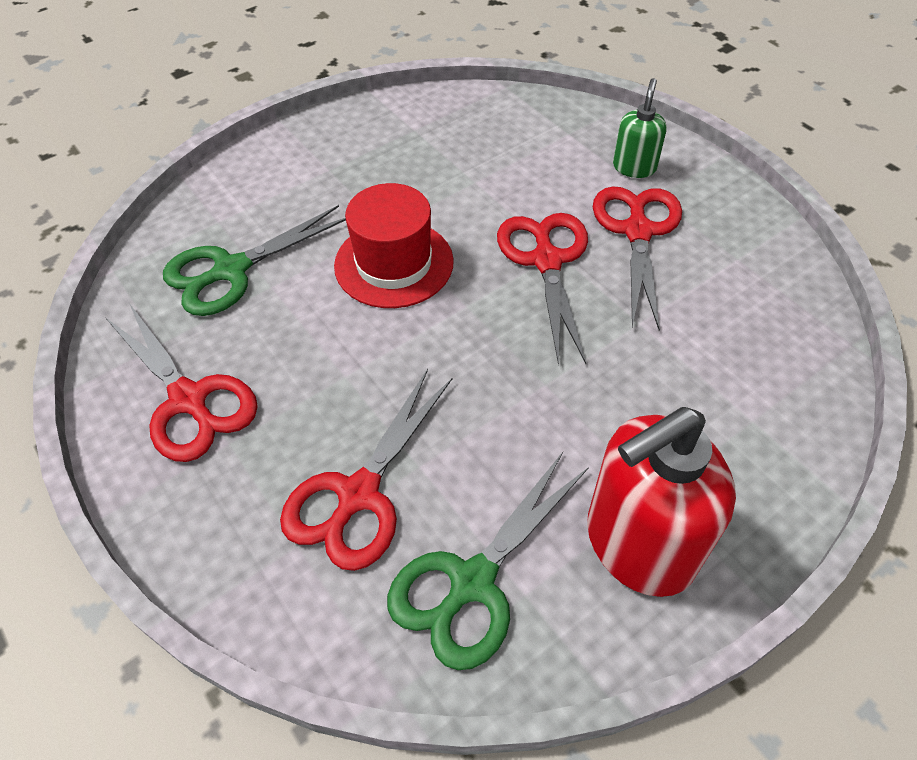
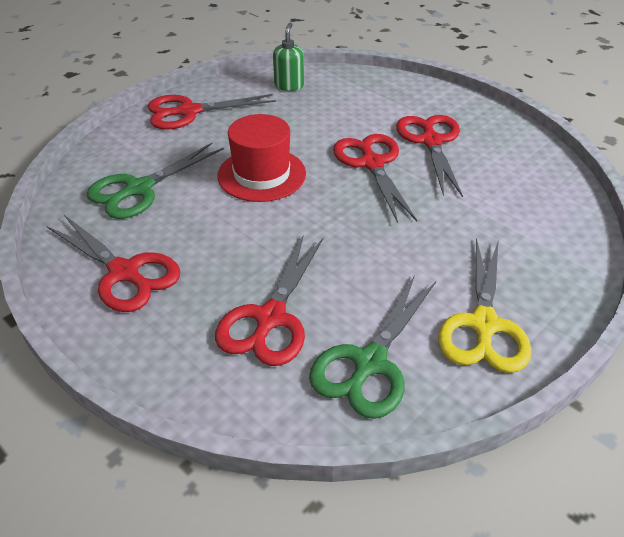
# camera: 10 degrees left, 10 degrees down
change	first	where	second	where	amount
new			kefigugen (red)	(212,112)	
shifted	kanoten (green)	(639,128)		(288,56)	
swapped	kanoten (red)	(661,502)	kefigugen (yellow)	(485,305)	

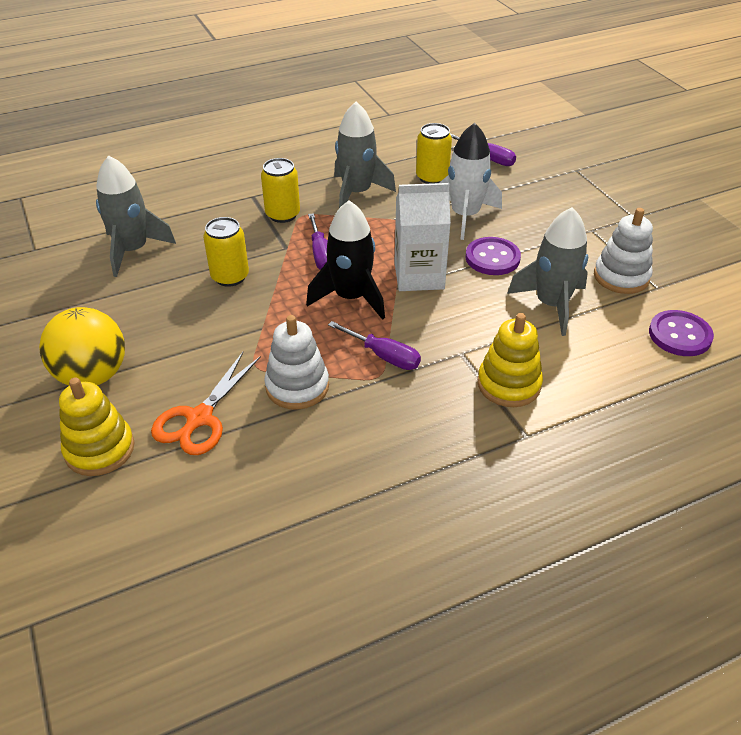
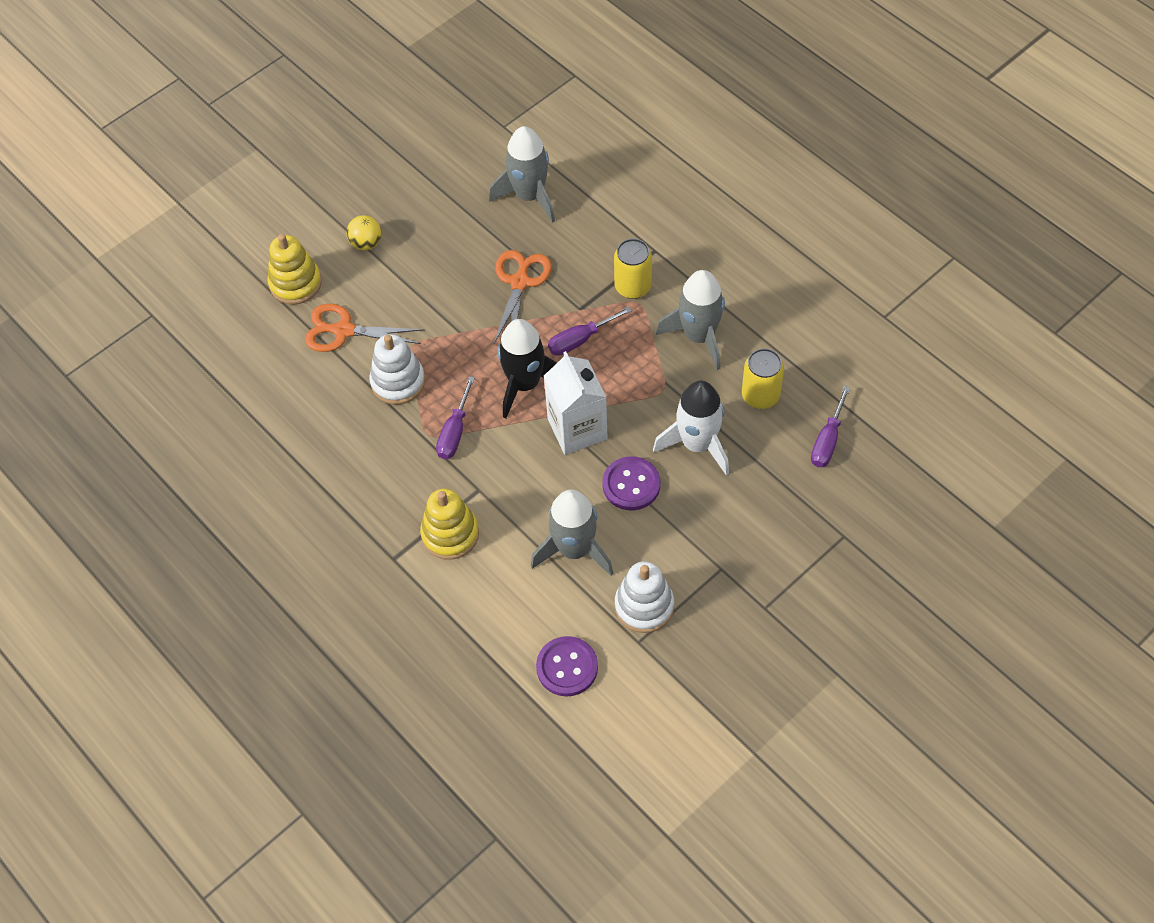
# camera: 75 degrees right, 15 degrees up
change	first	where	second	where	amount
scaled	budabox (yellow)	(82,346)		(363,232)	x0.53
swapped	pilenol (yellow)	(226,252)	kefigugen (orange)	(523,296)	

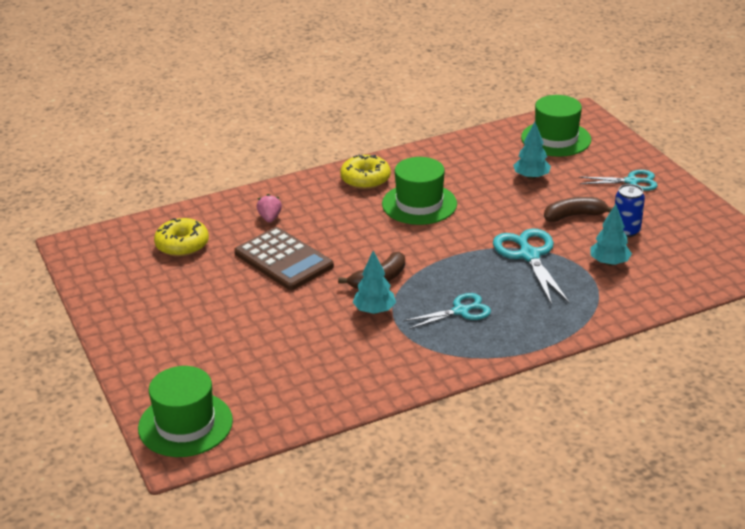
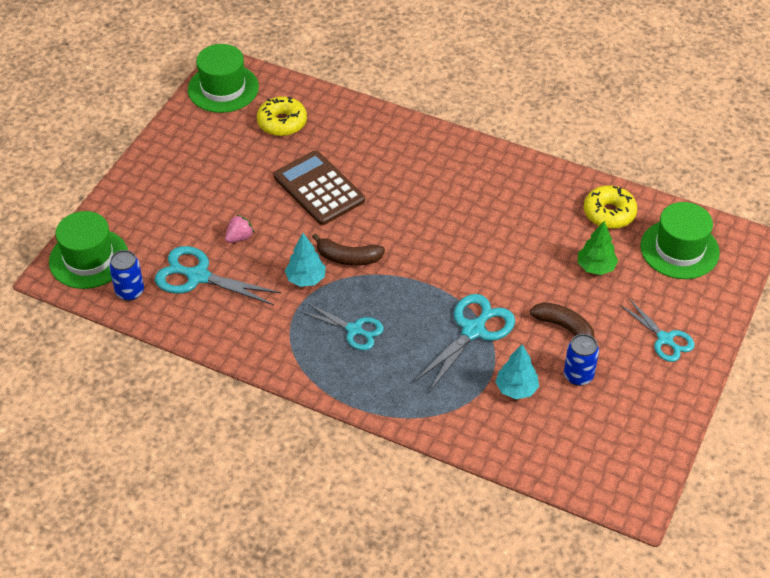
# camera: 50 degrees right, 15 degrees up
change	first	where	second	where	amount
new			pilenol (blue)	(126,275)	
new			kefigugen (turquoise)	(218,275)	
shifted	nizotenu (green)	(419,191)		(223,78)	
shifted	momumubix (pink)	(269,208)		(239,229)	
rotated	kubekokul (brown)	(284,258)		(319,188)	135 degrees clockwise
repainted	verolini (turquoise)	(532,151)	verolini (green)	(598,248)	
shifted	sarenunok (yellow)	(365,171)		(610,207)	

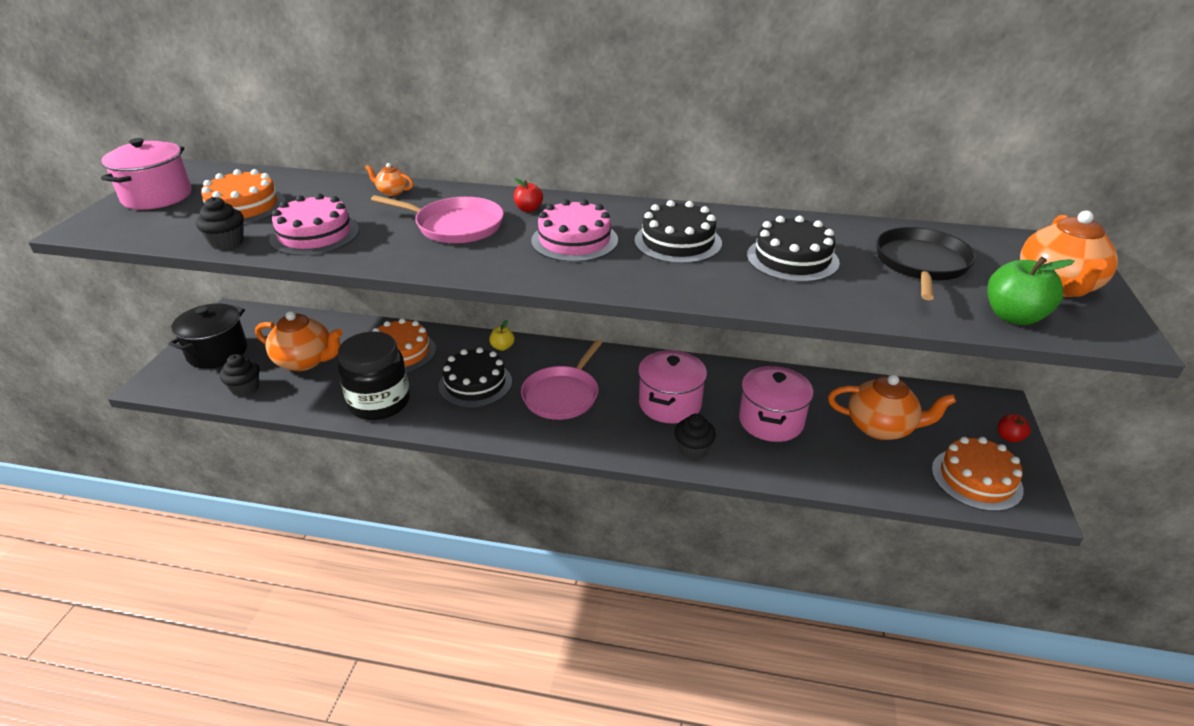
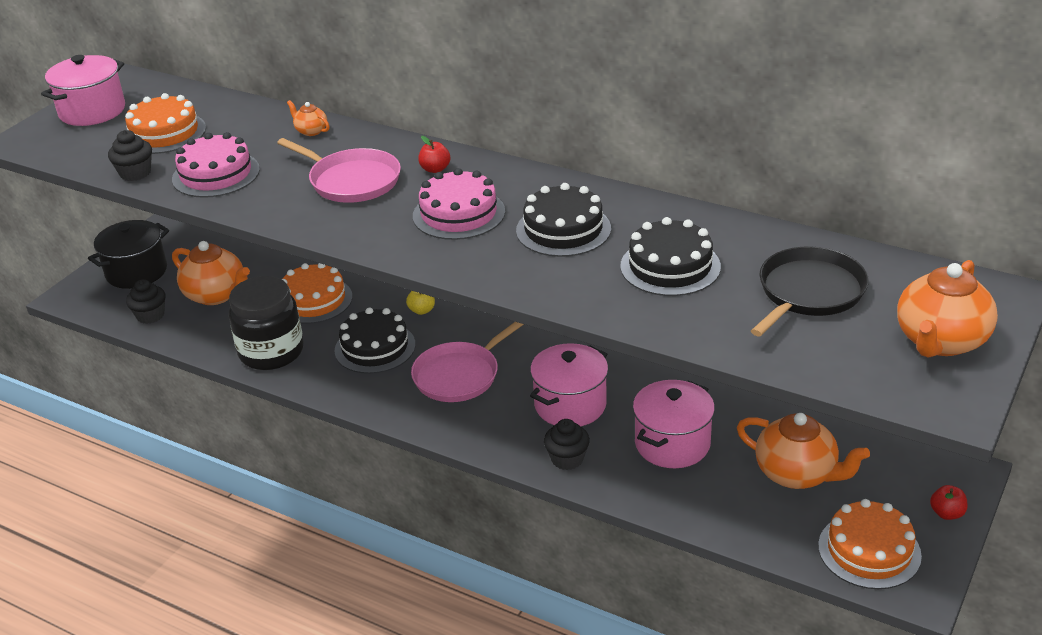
# camera: 20 degrees right, 0 degrees up
change	first	where	second	where	amount
gone	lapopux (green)	(1031,291)			

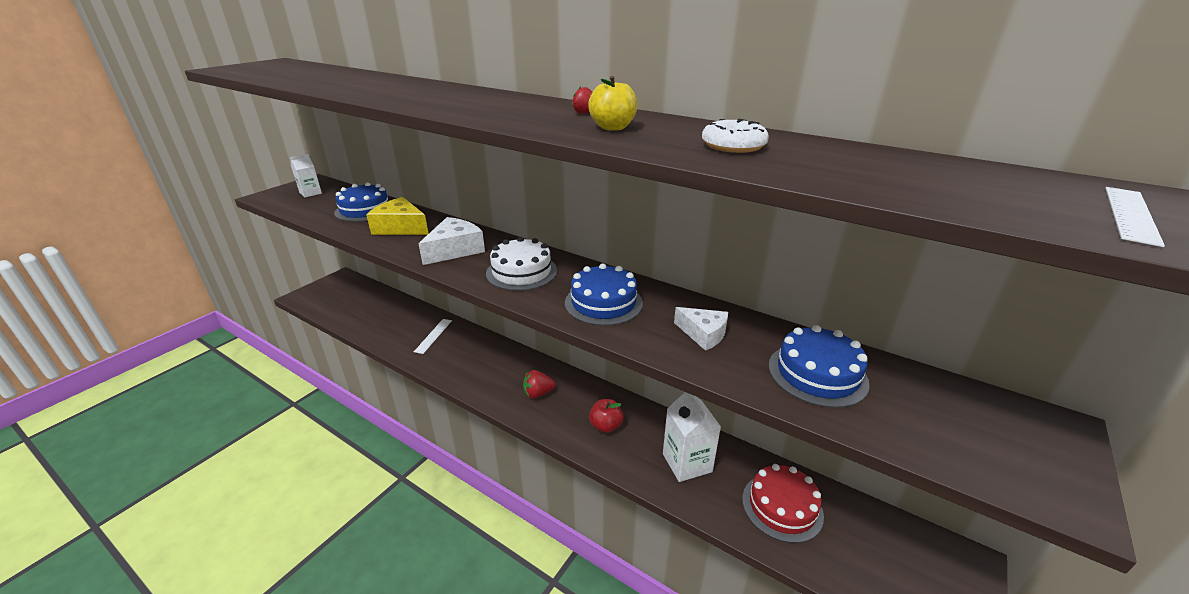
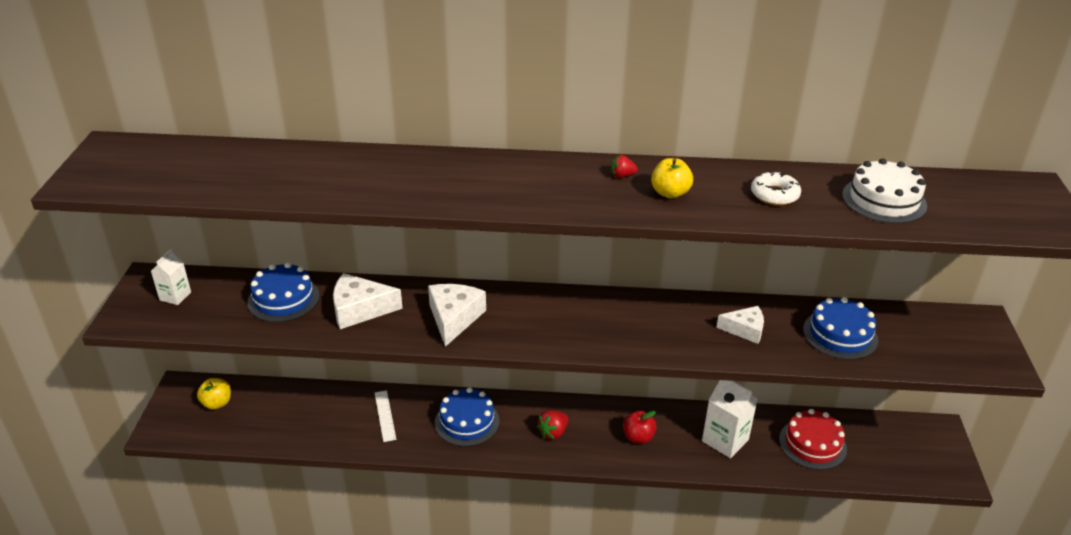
# camera: 30 degrees left, 5 degrees up
change	first	where	second	where	amount
new			lapopux (yellow)	(214,394)	
repainted	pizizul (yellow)	(397,216)	pizizul (white)	(368,301)	
shifted	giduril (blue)	(604,294)		(467,417)	
shifted	giduril (white)	(521,264)		(884,190)	
gone	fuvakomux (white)	(1135,217)			

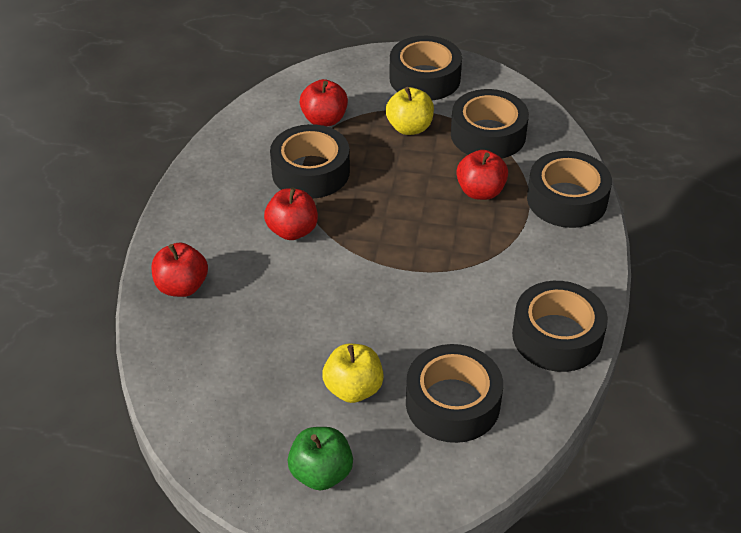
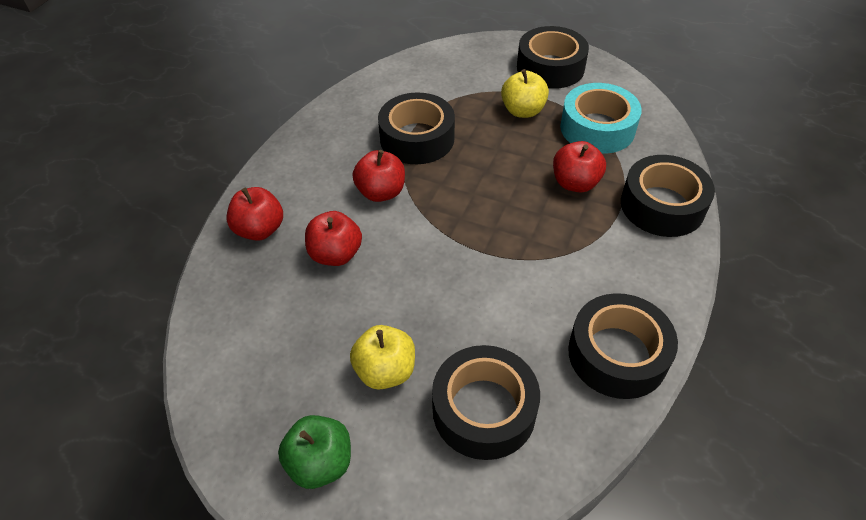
# camera: 15 degrees right, 5 degrees up
change	first	where	second	where	amount
shifted	lapopux (red)	(324,102)		(333,238)	
repainted	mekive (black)	(490,123)	mekive (turquoise)	(601,118)	

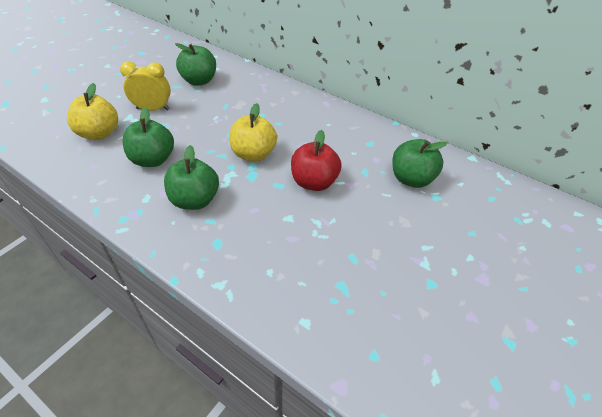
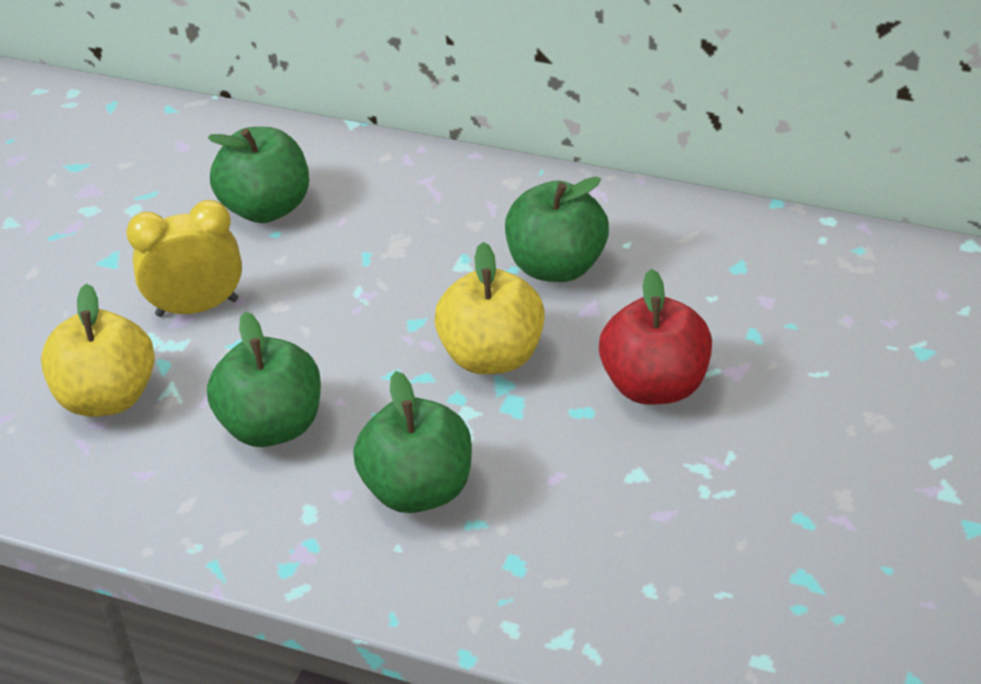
# camera: 10 degrees left, 5 degrees down
change	first	where	second	where	amount
shifted	lapopux (green)	(420,163)		(557,229)	

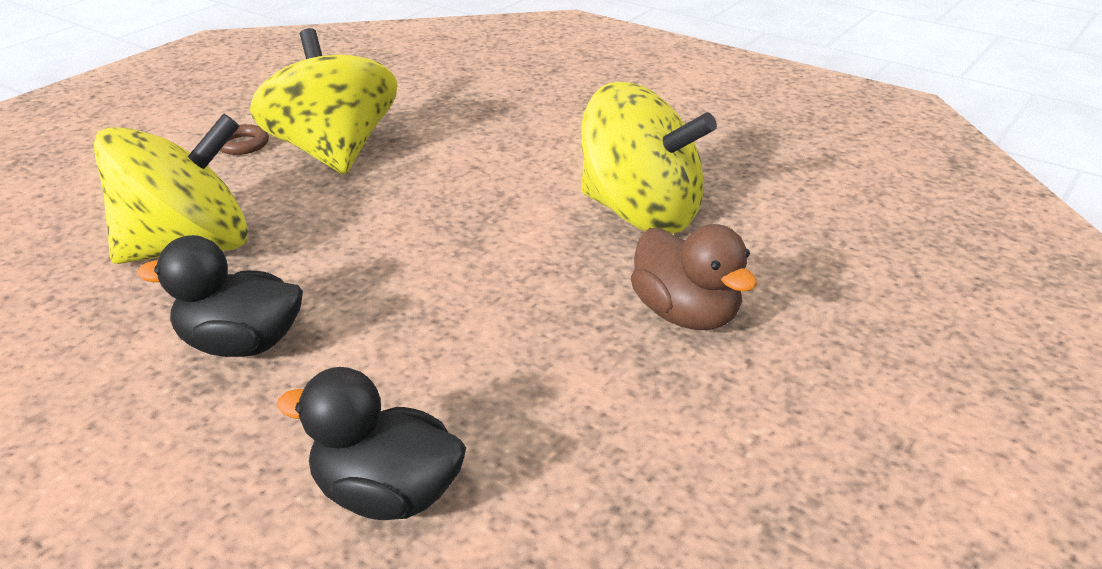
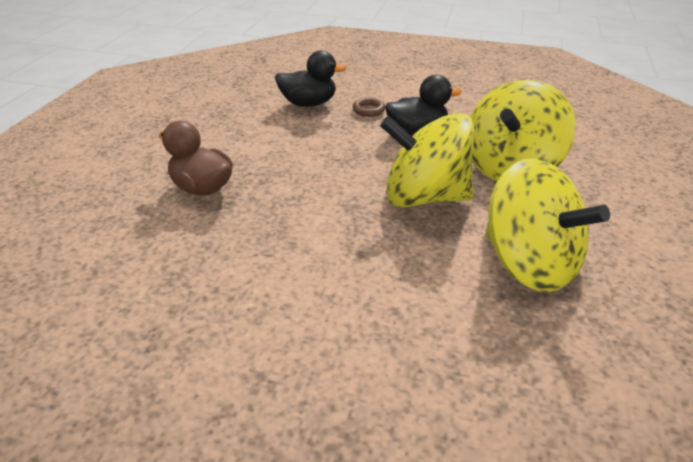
# camera: 160 degrees right, 5 degrees up
change	first	where	second	where	amount
shifted	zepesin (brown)	(244,139)		(369,107)	
shifted	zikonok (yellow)	(649,158)		(427,160)	

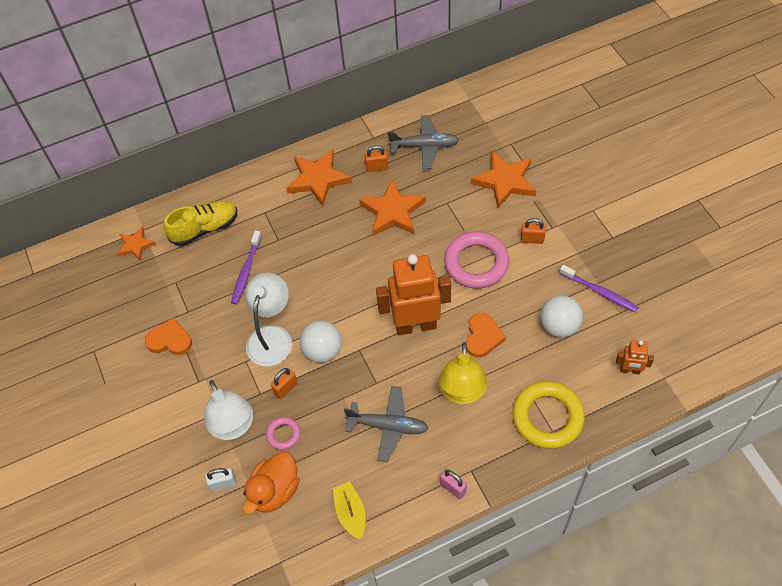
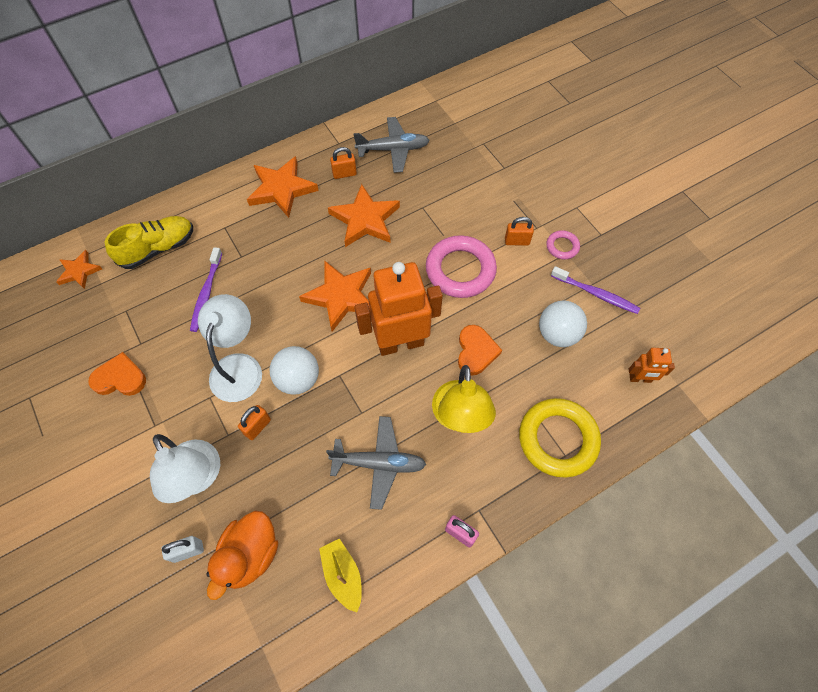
# camera: 10 degrees left, 5 degrees up
change	first	where	second	where	amount
shifted	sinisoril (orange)	(503,179)		(335,296)	
shifted	zepesin (pink)	(283,433)		(563,244)	

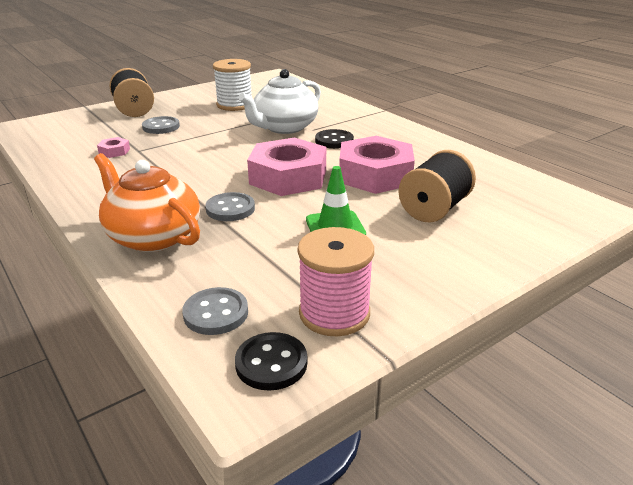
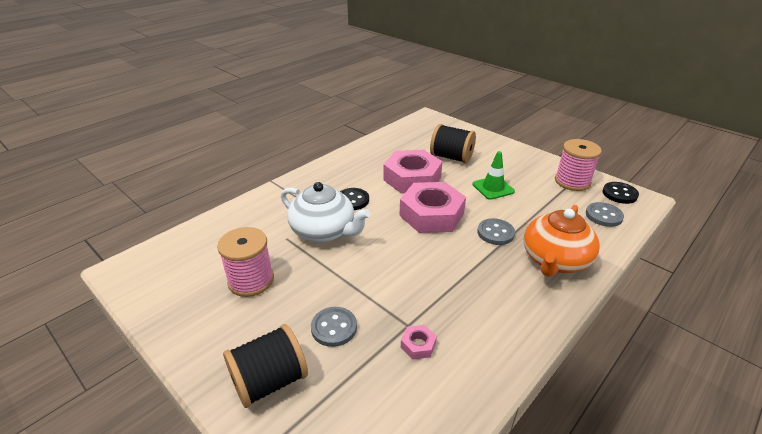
# camera: 100 degrees left, 5 degrees up
change	first	where	second	where	amount
repainted	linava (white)	(232,85)	linava (pink)	(245,262)	

